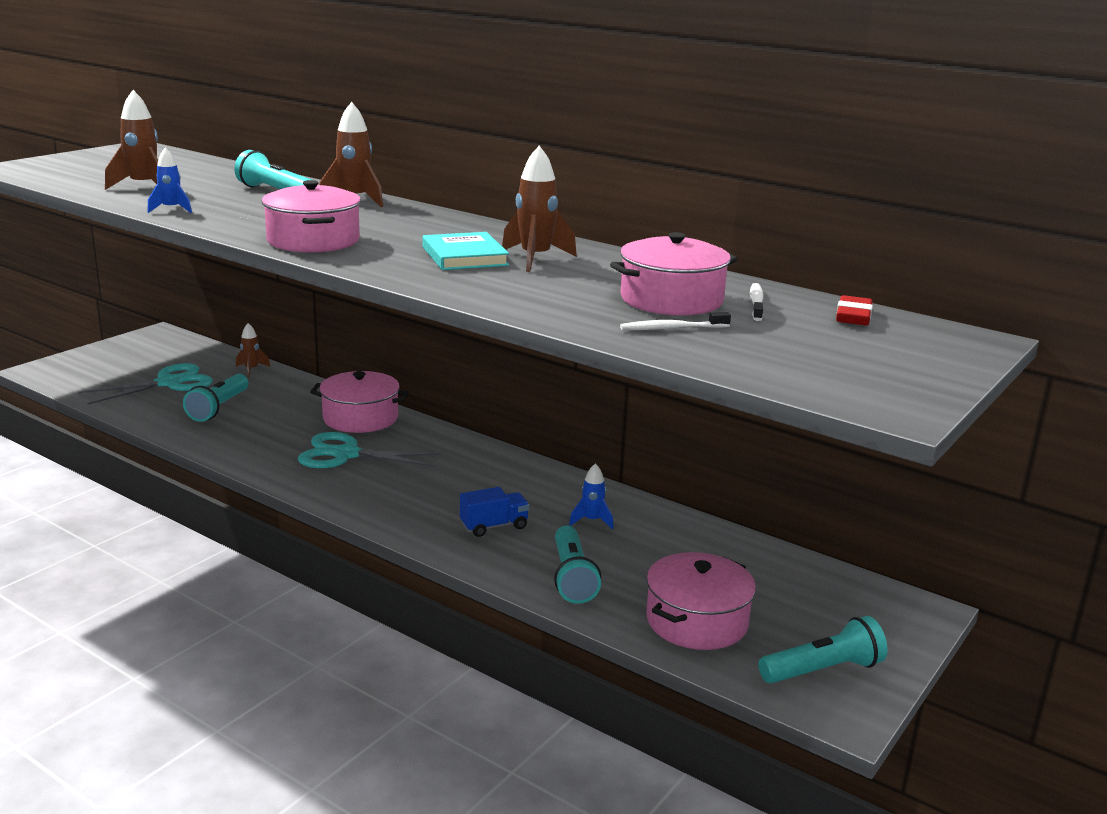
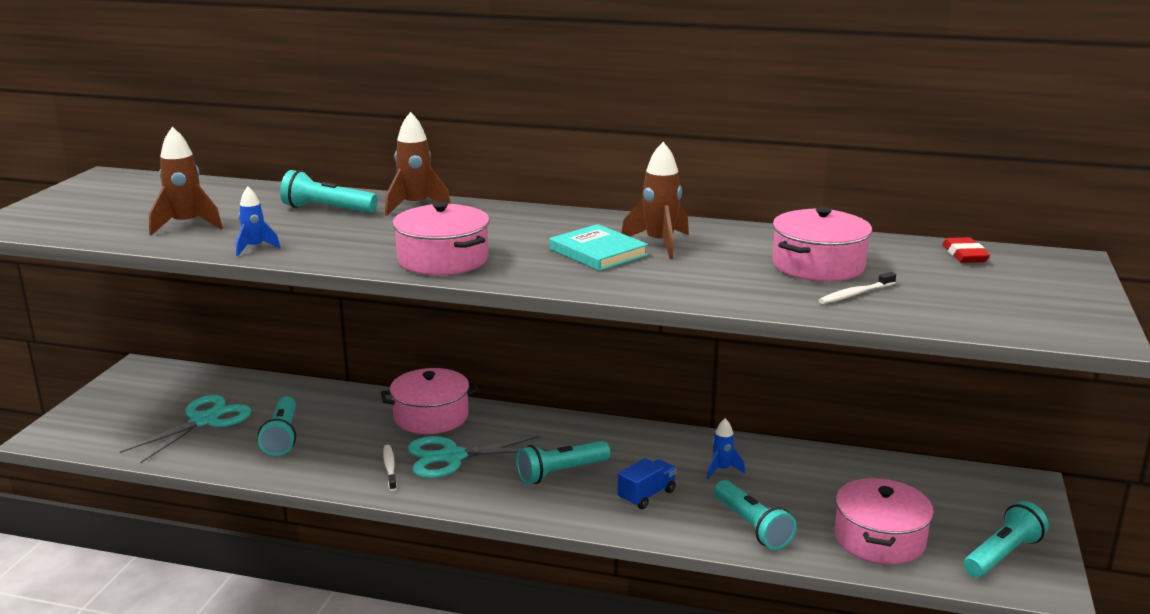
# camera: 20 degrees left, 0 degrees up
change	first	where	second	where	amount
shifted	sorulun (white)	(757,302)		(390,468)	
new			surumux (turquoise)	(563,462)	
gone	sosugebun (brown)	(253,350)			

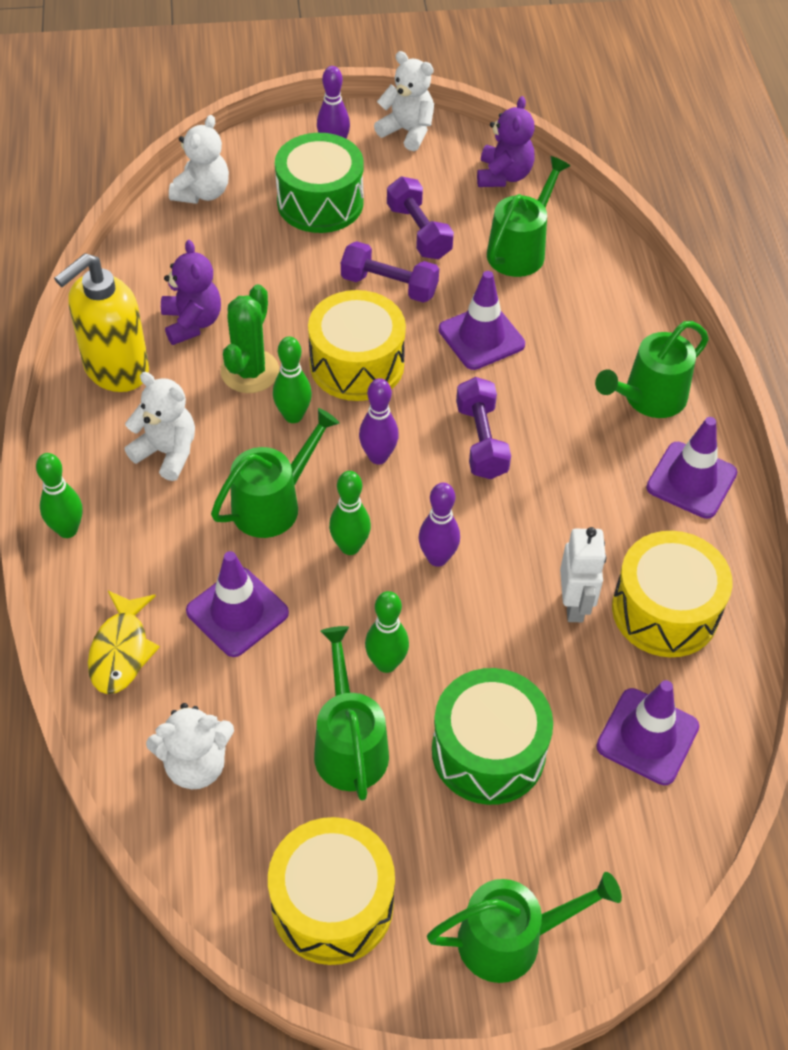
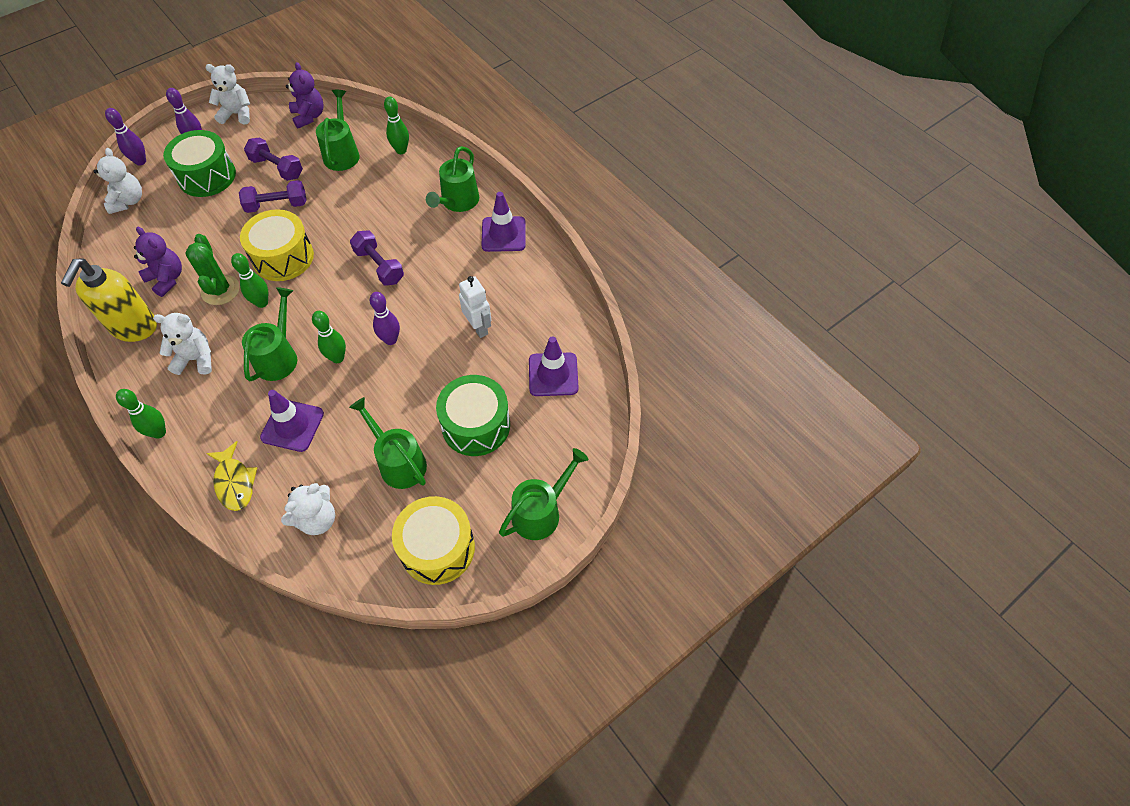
# camera: 30 degrees left, 5 degrees up
change	first	where	second	where	amount
shifted	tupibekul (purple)	(379,421)		(125,137)	
shifted	tupibekul (green)	(387,632)		(396,125)	
gone	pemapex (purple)	(482,320)			
gone	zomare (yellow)	(672,594)			

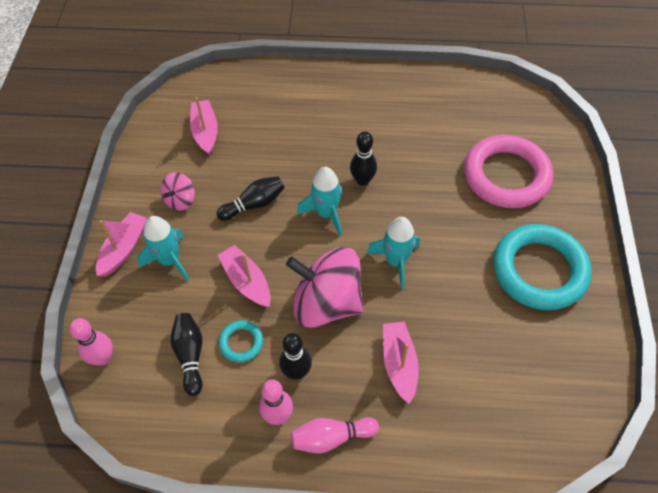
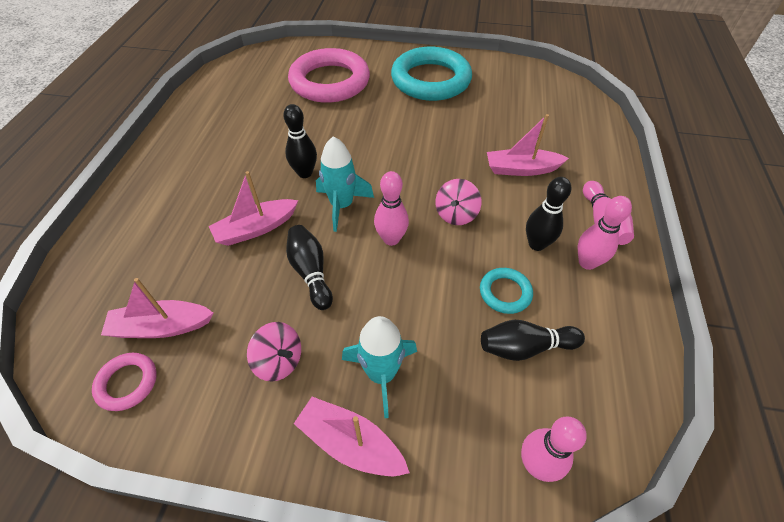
# camera: 85 degrees left, 5 degrees down
change	first	where	second	where	amount
new			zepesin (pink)	(124,382)	
shifted	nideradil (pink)	(244,276)		(253,208)	
new			tupibekul (pink)	(391,208)	
scaled	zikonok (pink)	(325,287)		(458,202)	x0.48
gone	sosugebun (turquoise)	(393,253)			

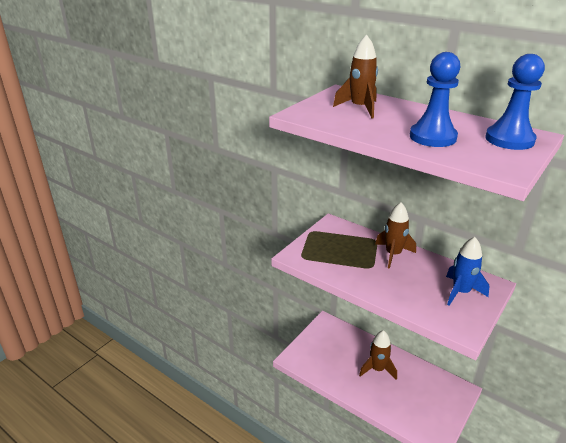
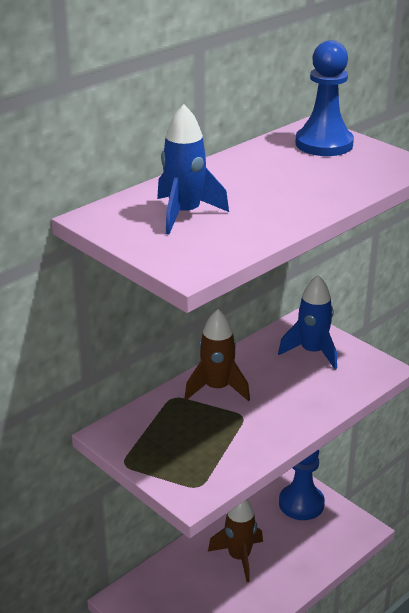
# camera: 80 degrees left, 0 degrees up
change	first	where	second	where	amount
repainted	sosugebun (brown)	(355,76)	sosugebun (blue)	(193,169)	
shifted	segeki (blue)	(435,99)		(302,485)	

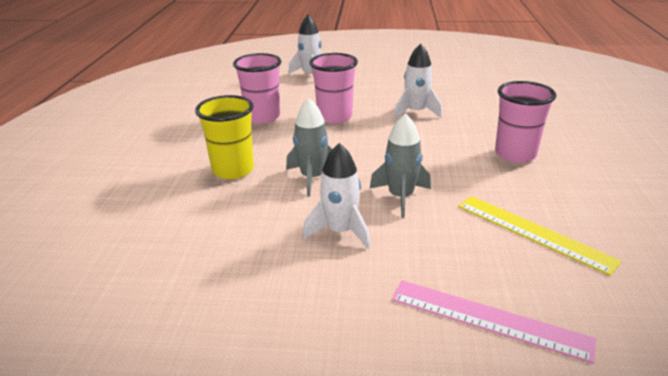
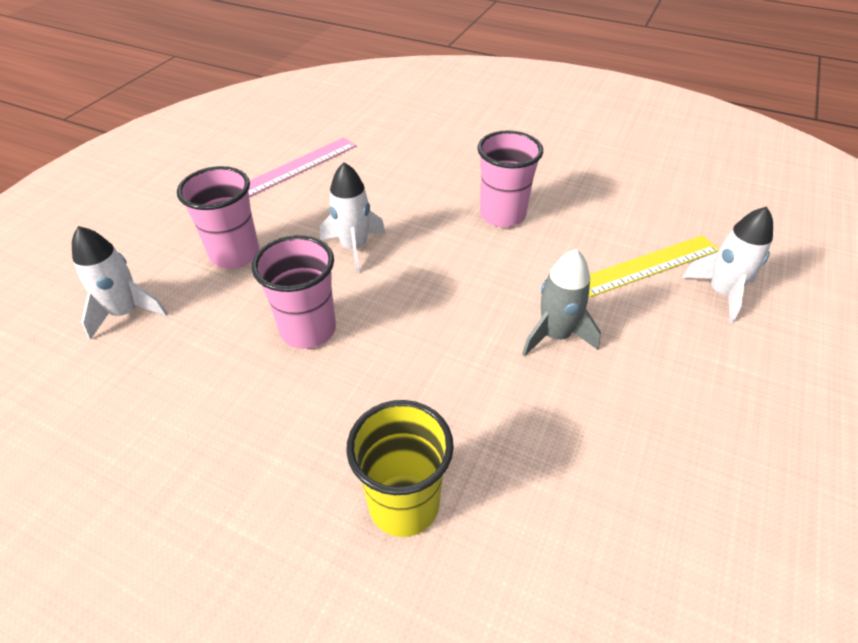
# camera: 70 degrees left, 15 degrees up
change	first	where	second	where	amount
shifted	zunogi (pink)	(257,88)		(218,217)	
shifted	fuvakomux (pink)	(494,322)		(302,167)	
shifted	sosugebun (white)	(337,196)		(727,264)	
gone	sosugebun (grey)	(309,147)			

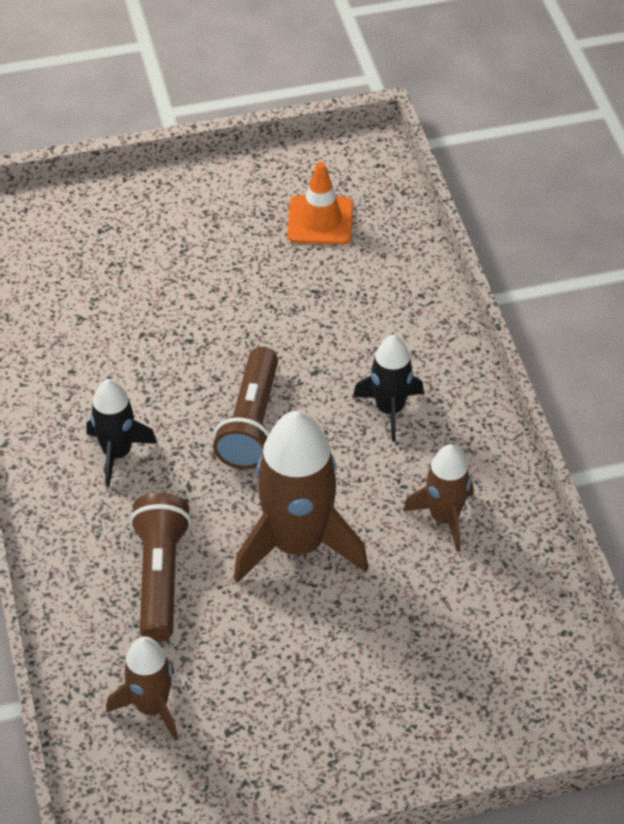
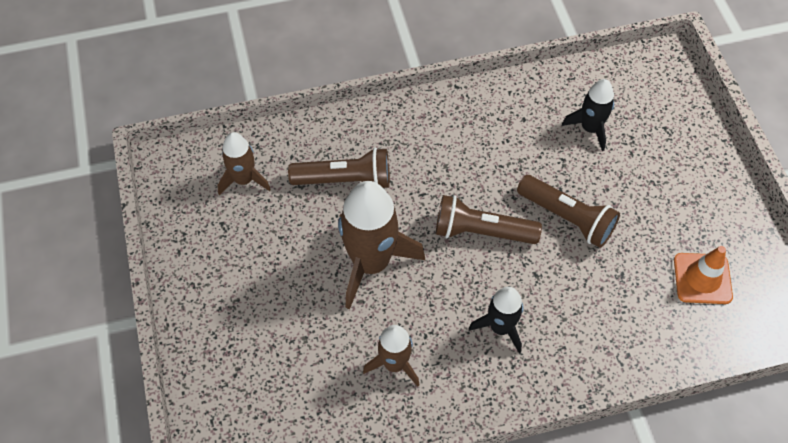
# camera: 90 degrees right, 10 degrees up
change	first	where	second	where	amount
new			surumux (brown)	(568,211)	
shifted	sosugebun (black)	(121,432)		(588,115)	

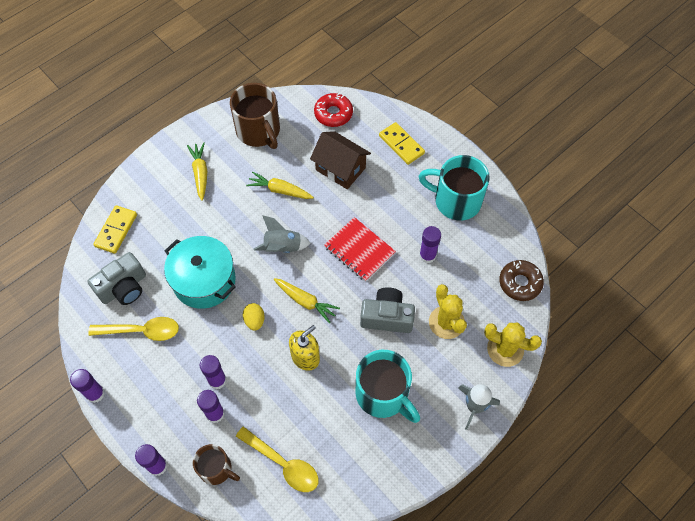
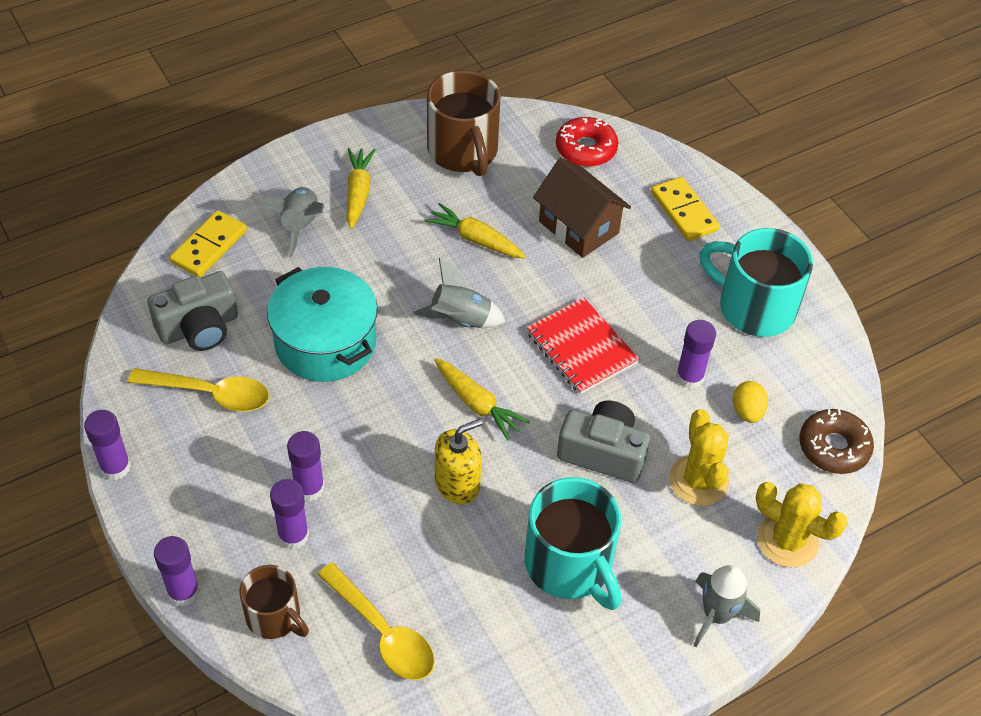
# camera: 10 degrees right, 10 degrees down
change	first	where	second	where	amount
new			sosugebun (grey)	(292,222)	
shifted	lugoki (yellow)	(254,317)		(750,402)	

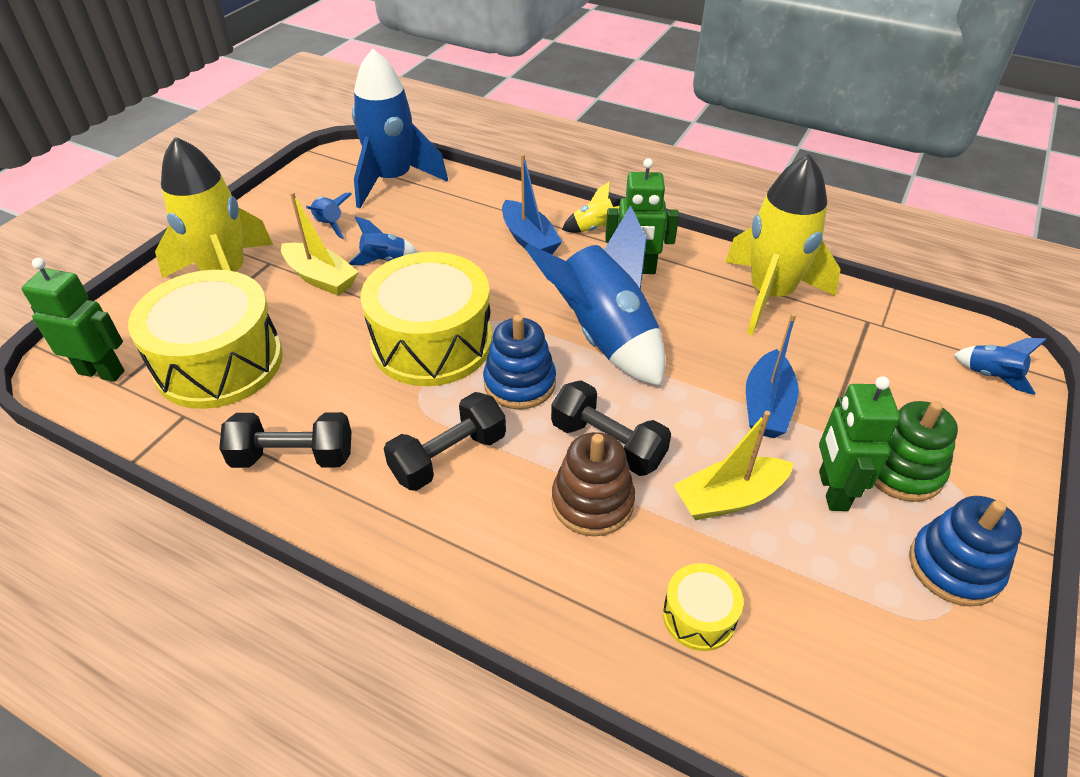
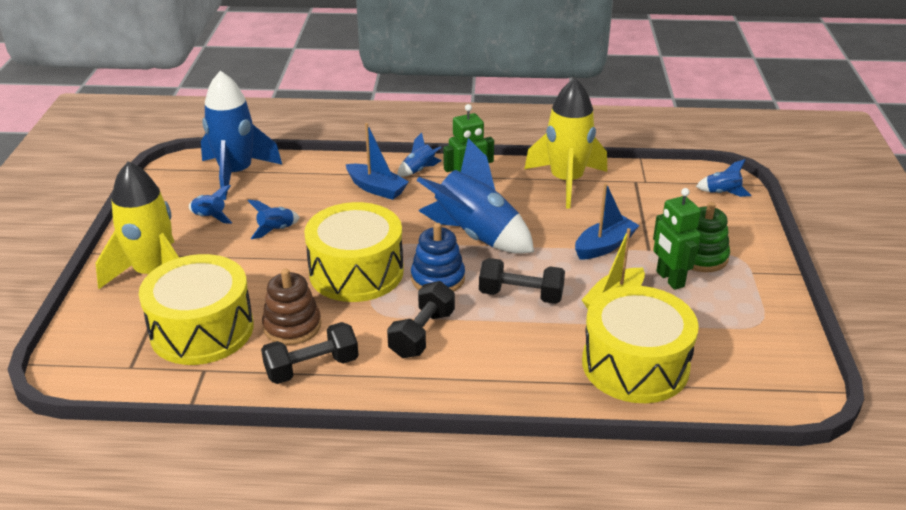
# camera: 25 degrees left, 10 degrees down
change	first	where	second	where	amount
shifted	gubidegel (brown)	(593,484)		(291,307)	
repainted	sosugebun (yellow)	(590,207)	sosugebun (blue)	(419,154)	
rotated	nideradil (blue)	(772,375)		(607,221)	120 degrees counterclockwise
scaled	zomare (yellow)	(703,607)		(640,344)	x2.24
gone	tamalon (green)	(73,320)			
gone	nideradil (yellow)	(319,244)			
gone	gubidegel (blue)	(965,551)			

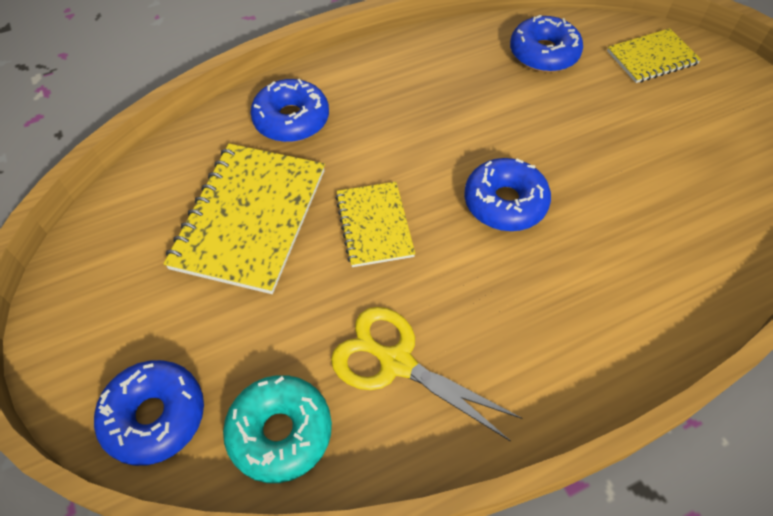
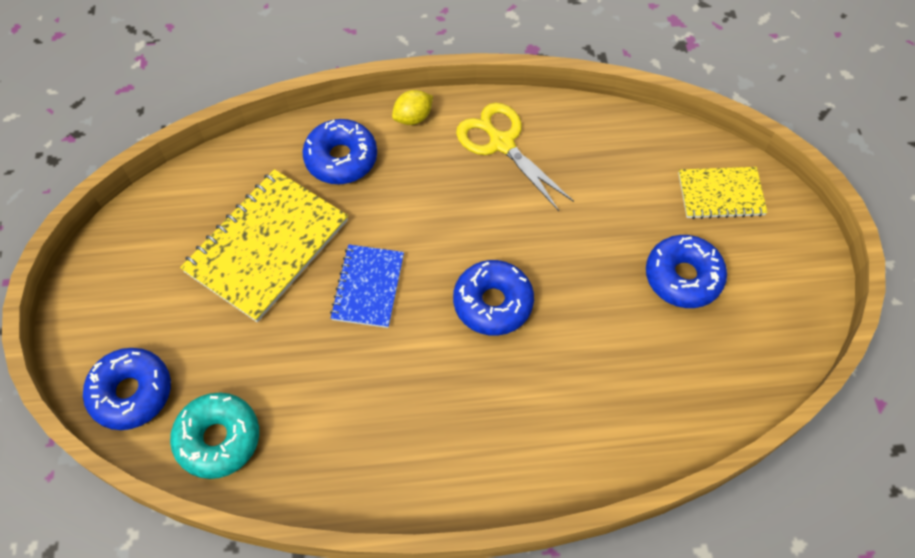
# camera: 20 degrees right, 5 degrees up
change	first	where	second	where	amount
repainted	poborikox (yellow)	(375,224)	poborikox (blue)	(367,286)	
new			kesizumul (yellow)	(412,107)	
shifted	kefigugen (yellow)	(426,374)		(515,157)	
shifted	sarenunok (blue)	(546,43)		(686,271)	

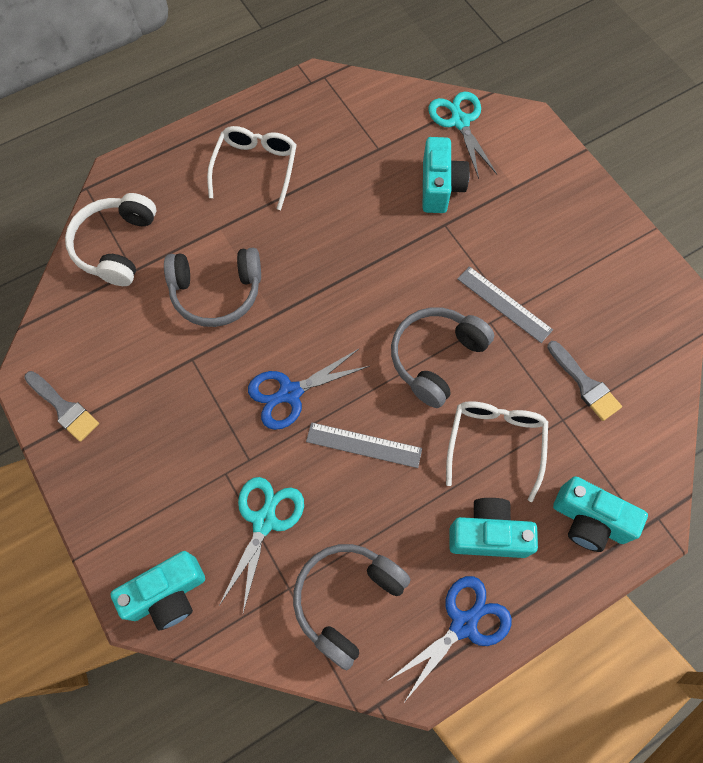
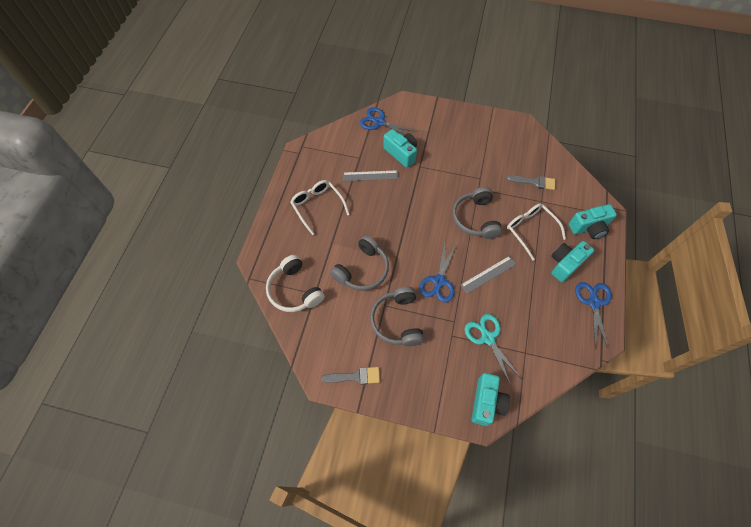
# camera: 45 degrees left, 5 degrees down
change	first	where	second	where	amount
shifted	fuvakomux (grey)	(505,304)		(371,175)	
repainted	kefigugen (turquoise)	(463,135)	kefigugen (blue)	(388,121)	
shifted	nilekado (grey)	(352,607)		(397,316)	

